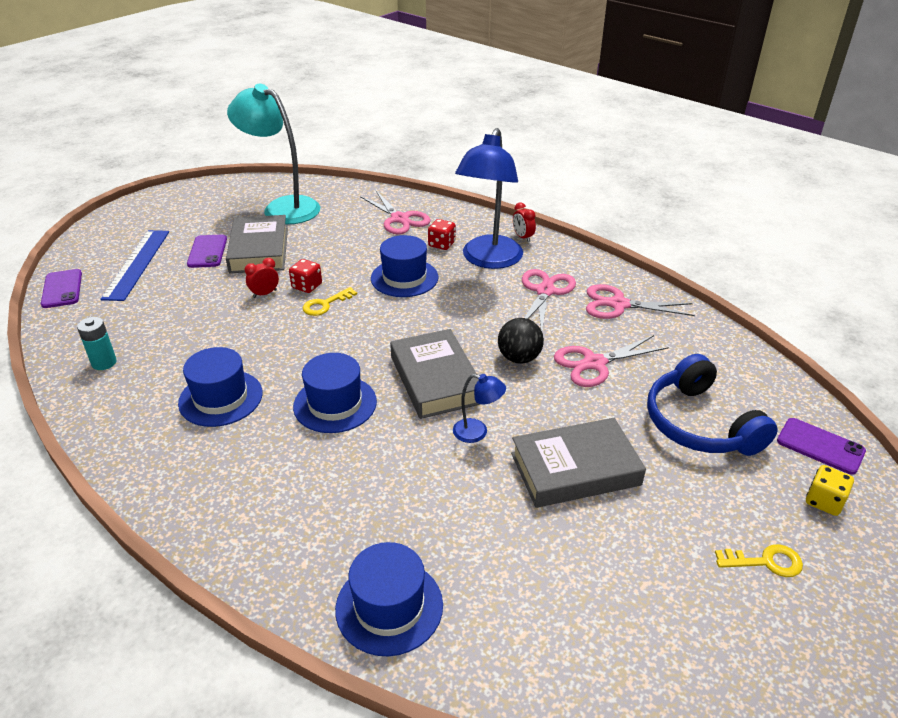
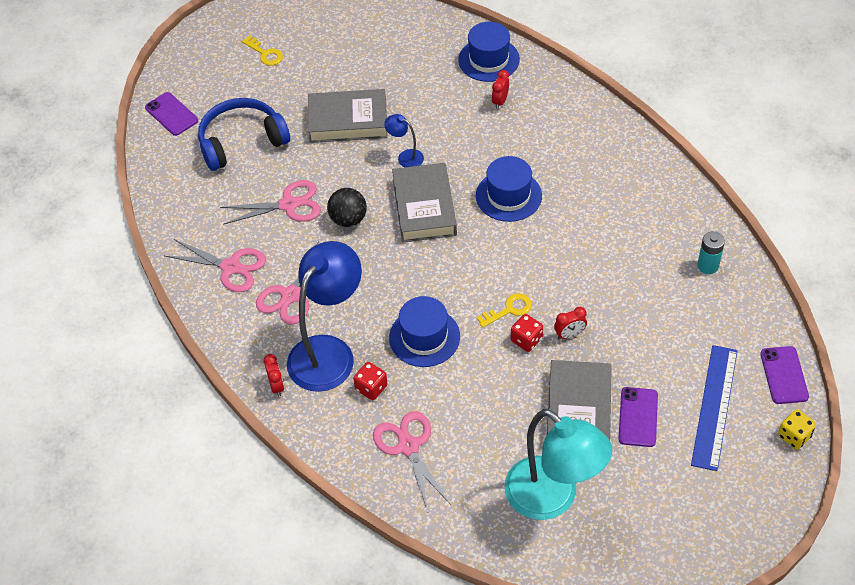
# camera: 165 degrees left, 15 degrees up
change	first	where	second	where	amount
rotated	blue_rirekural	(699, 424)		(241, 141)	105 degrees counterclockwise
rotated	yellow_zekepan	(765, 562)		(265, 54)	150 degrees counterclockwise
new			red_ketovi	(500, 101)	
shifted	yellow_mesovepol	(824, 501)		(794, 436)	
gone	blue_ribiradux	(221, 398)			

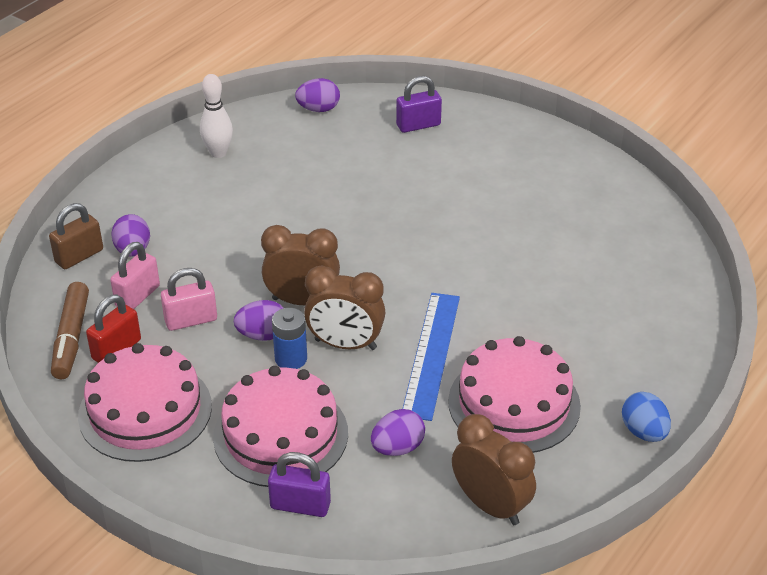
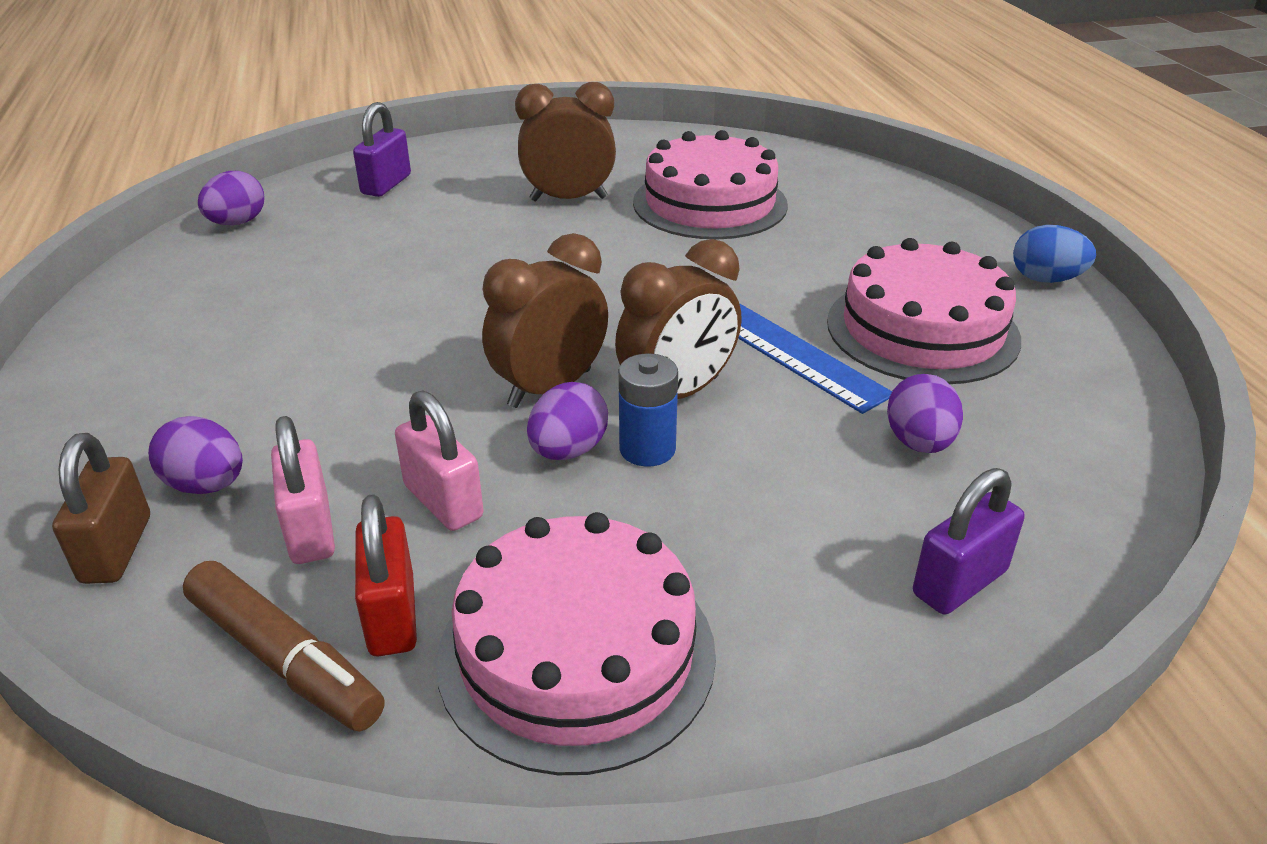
# camera: 50 degrees left, 5 degrees down
change	first	where	second	where	amount
rotated	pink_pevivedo	(191, 320)		(443, 501)	60 degrees counterclockwise
shifted	brown_ketovi	(491, 505)		(568, 199)	
shifted	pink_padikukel	(280, 434)		(710, 203)	
gone	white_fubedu	(218, 153)			

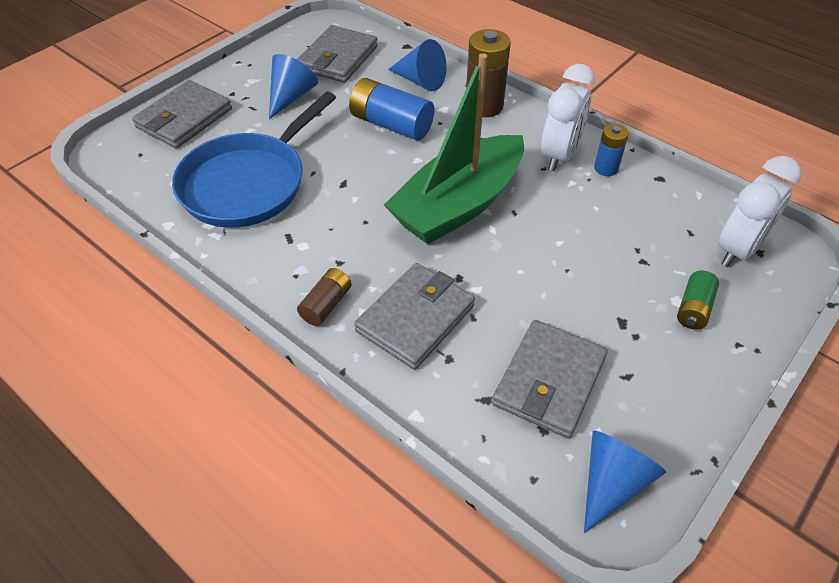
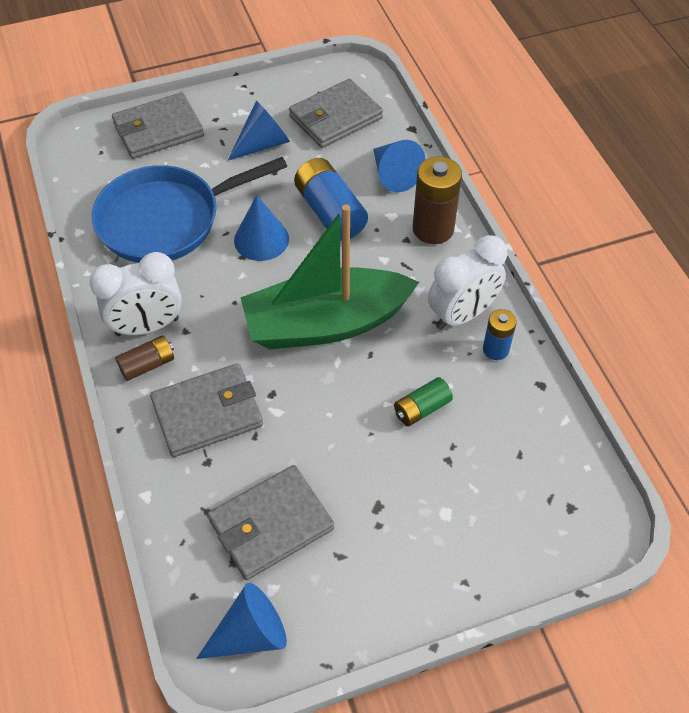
# camera: 30 degrees right, 5 degrees up
change	first	where	second	where	amount
shifted	white_ketovi	(738, 249)		(147, 327)	
new			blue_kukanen	(261, 239)	
shifted	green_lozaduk	(693, 309)		(421, 409)	

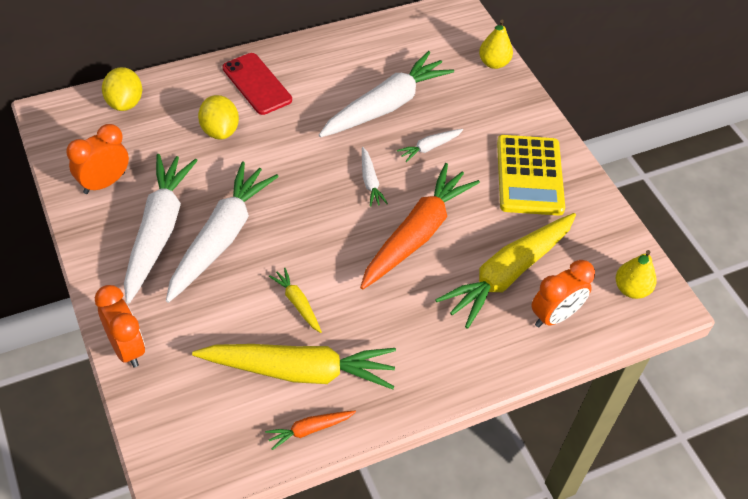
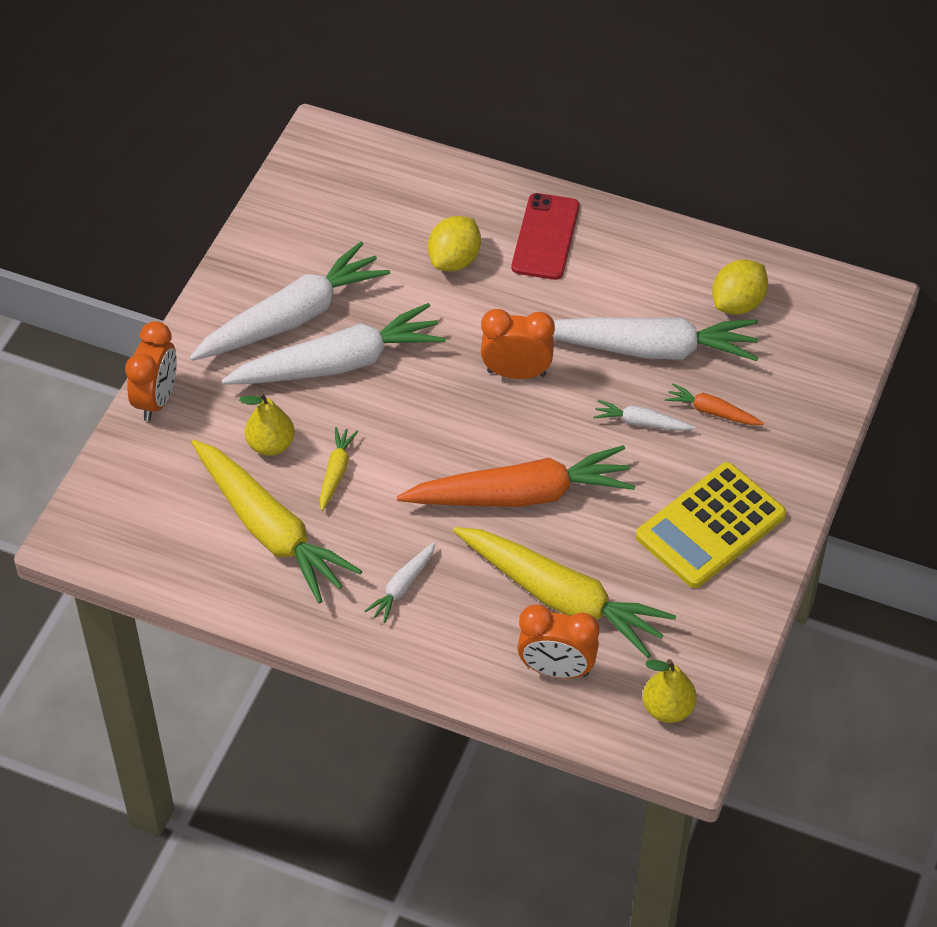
# camera: 50 degrees right, 0 degrees up
change	first	where	second	where	amount
shifted	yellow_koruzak	(493, 63)		(270, 445)	
shifted	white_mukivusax	(370, 181)		(402, 586)	
rotated	yellow_mukivusax	(508, 274)		(561, 598)	150 degrees counterclockwise
shifted	orange_ketovi	(104, 183)		(516, 373)	
shifted	orange_mukivusax	(309, 430)		(712, 412)	
shifted	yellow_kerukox	(125, 103)		(738, 303)	

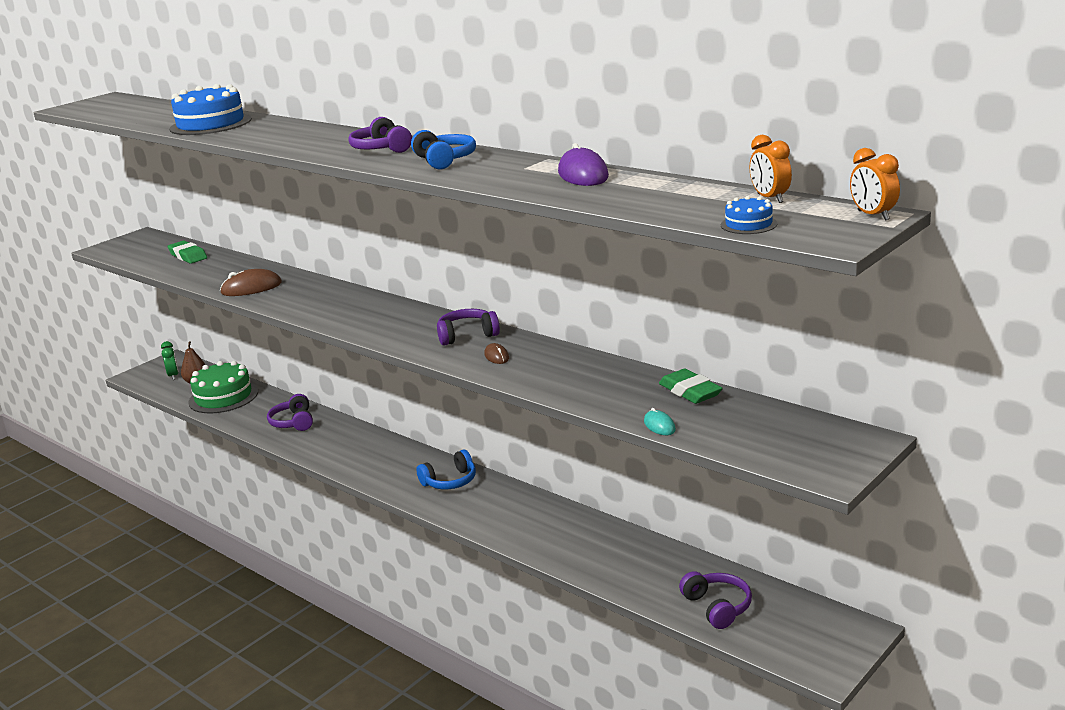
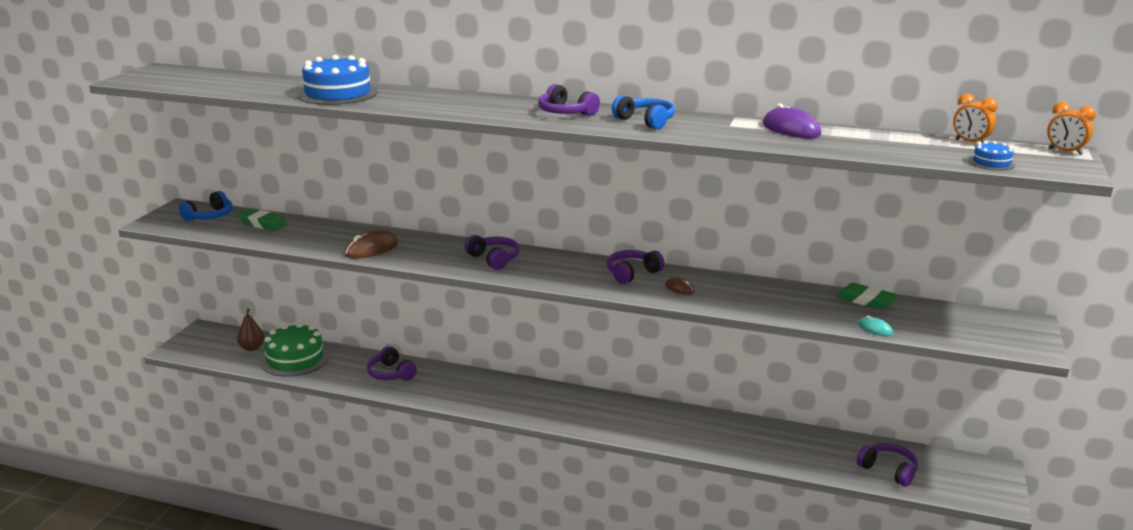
# camera: 25 degrees left, 0 degrees up
change	first	where	second	where	amount
shifted	blue_rirekural	(450, 481)		(210, 216)	
new			purple_rirekural	(494, 259)	
gone	green_ketovi	(173, 376)			

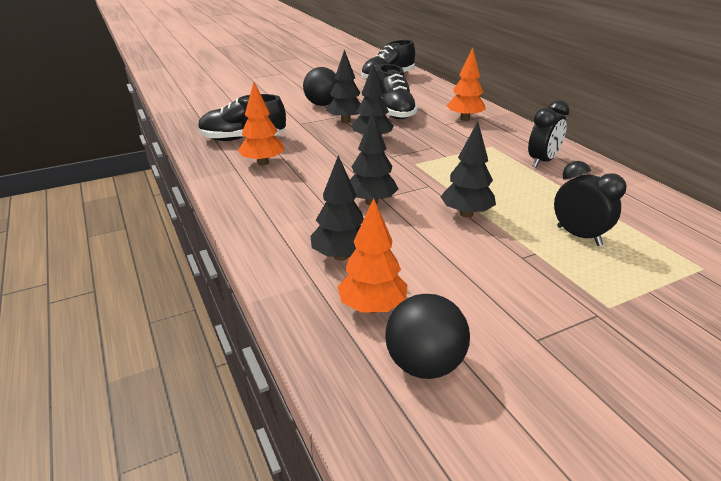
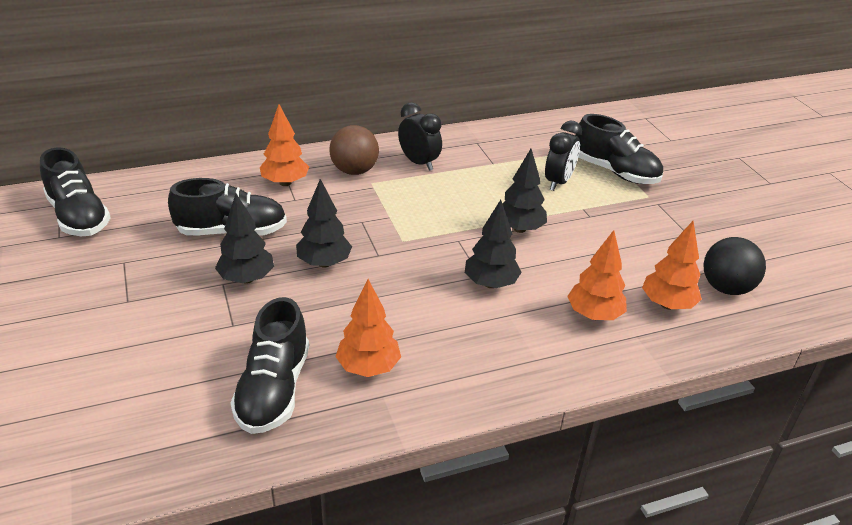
# camera: 85 degrees left, 5 degrees up
change	first	where	second	where	amount
new			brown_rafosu	(354, 171)	
rotated	black_ketovi	(578, 236)		(558, 182)	150 degrees clockwise
repainted	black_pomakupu	(341, 256)	orange_pomakupu	(594, 315)	
new			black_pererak	(615, 172)	
gone	black_rafosu	(322, 104)			

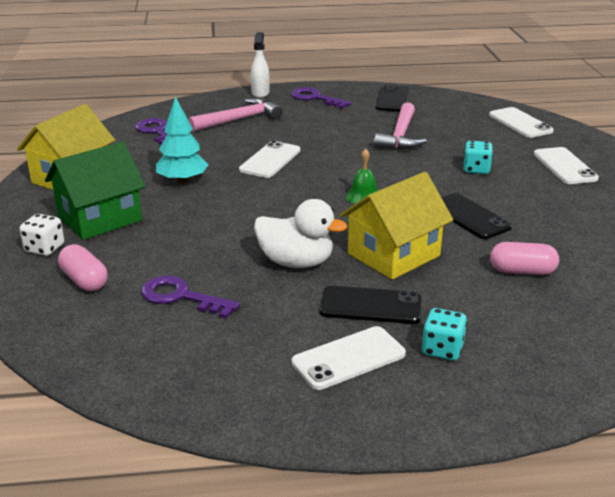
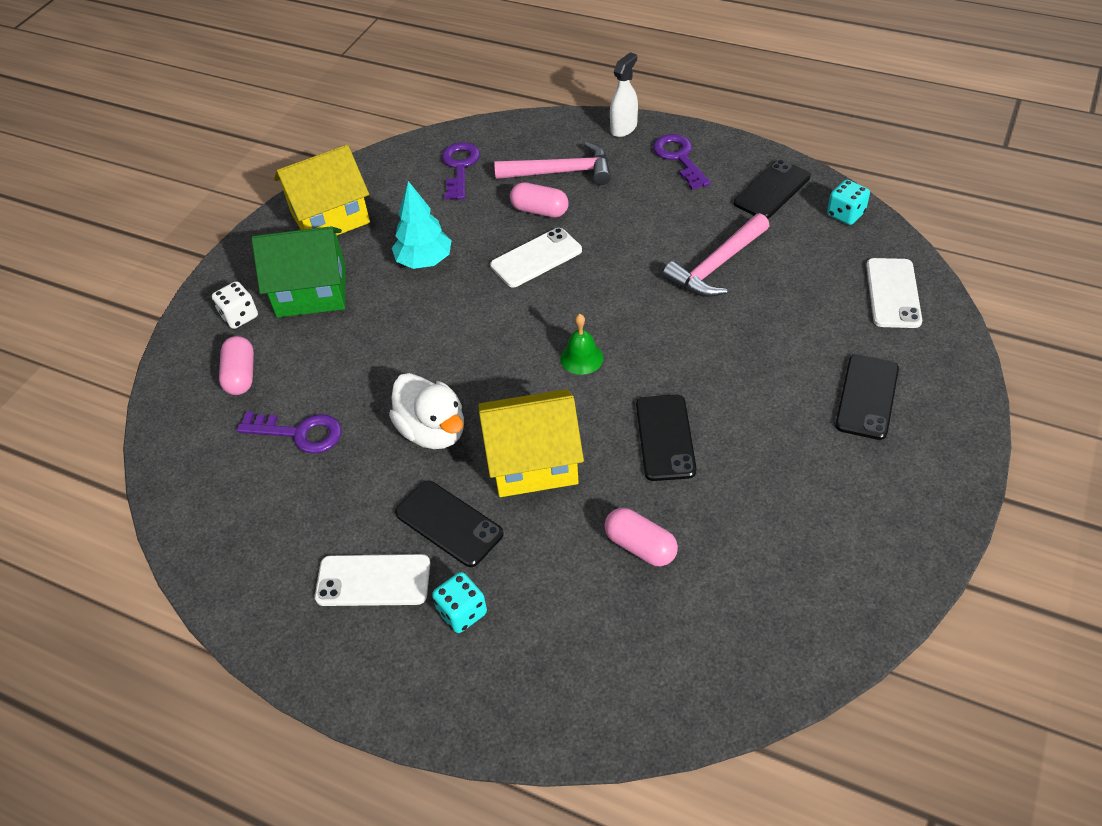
# camera: 35 degrees right, 20 degrees up
change	first	where	second	where	amount
rotated	purple_zekepan	(181, 297)		(300, 433)	135 degrees clockwise
new			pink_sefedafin	(539, 210)	
shifted	turquoise_mesovepol	(476, 169)		(845, 214)	
repainted	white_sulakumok	(564, 166)	black_sulakumok	(867, 397)	

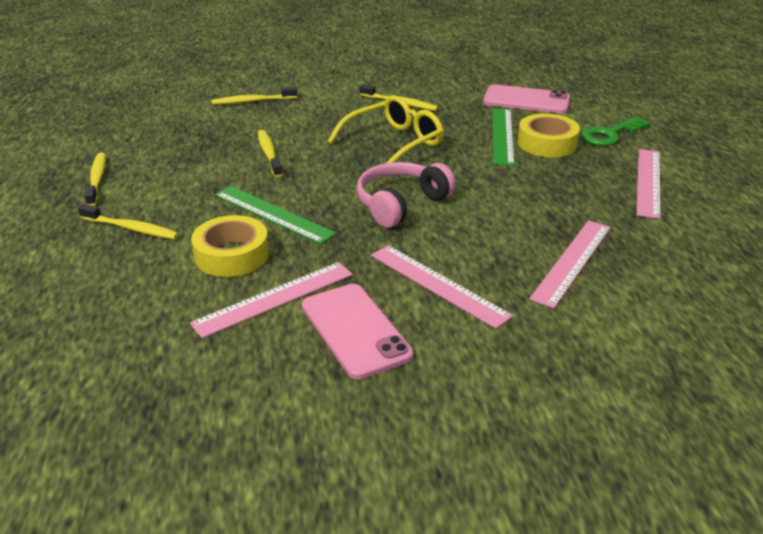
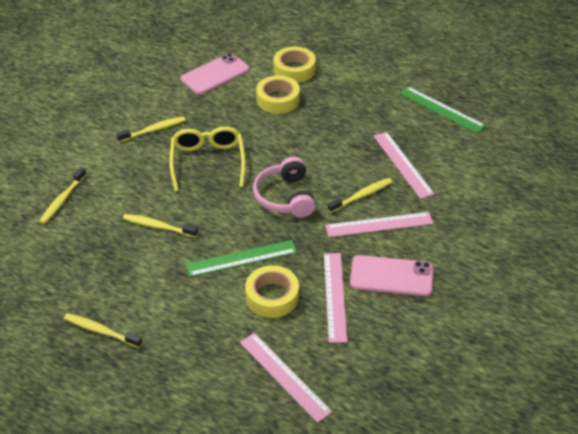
# camera: 55 degrees left, 10 degrees up
change	first	where	second	where	amount
shifted	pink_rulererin	(648, 182)		(284, 376)	
swapped	green_zekepan	(610, 134)	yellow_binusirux	(294, 70)	
shifted	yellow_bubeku	(131, 228)		(361, 196)	
shifted	green_rulererin	(502, 135)		(441, 109)	

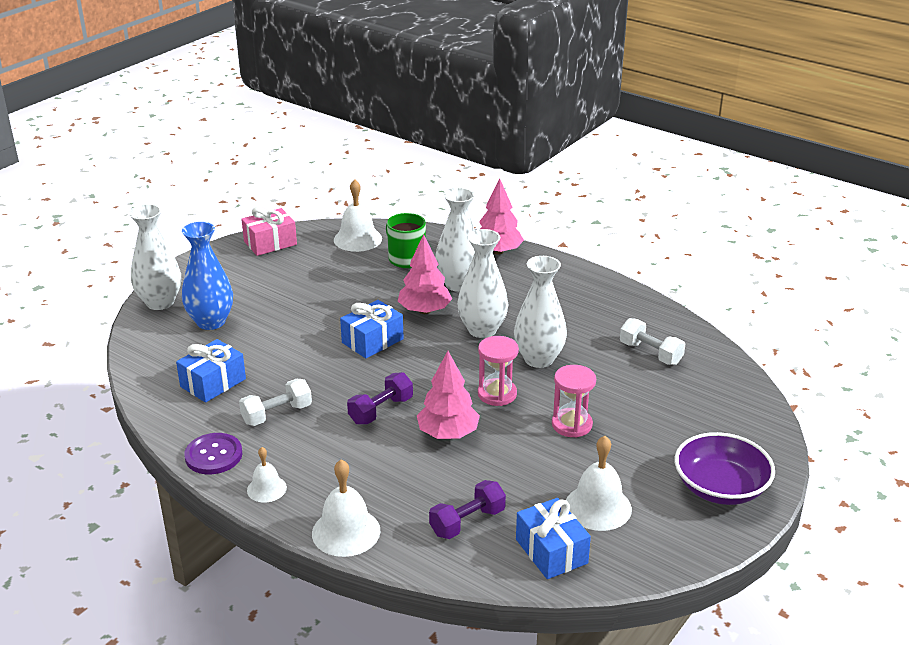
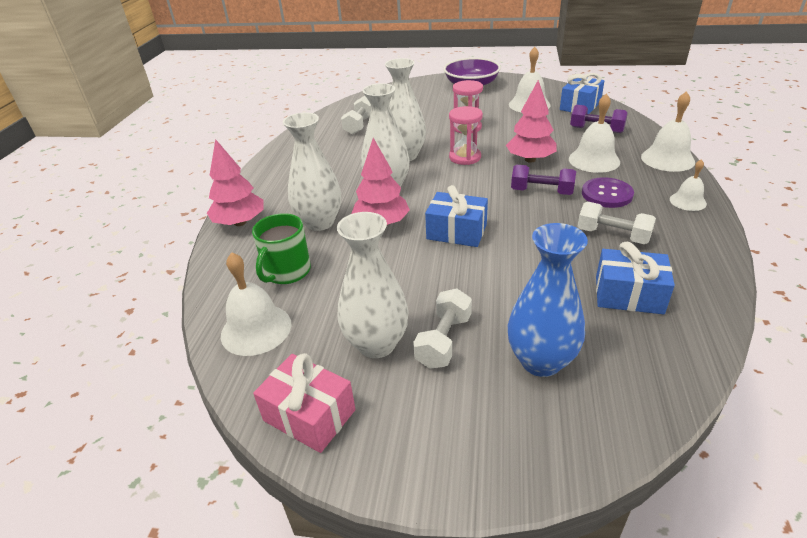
# camera: 115 degrees left, 5 degrees up
change	first	where	second	where	amount
shifted	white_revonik	(160, 302)		(376, 344)	
new			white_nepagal	(444, 340)	
new			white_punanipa	(594, 160)	
shifted	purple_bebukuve	(213, 455)		(607, 194)	

